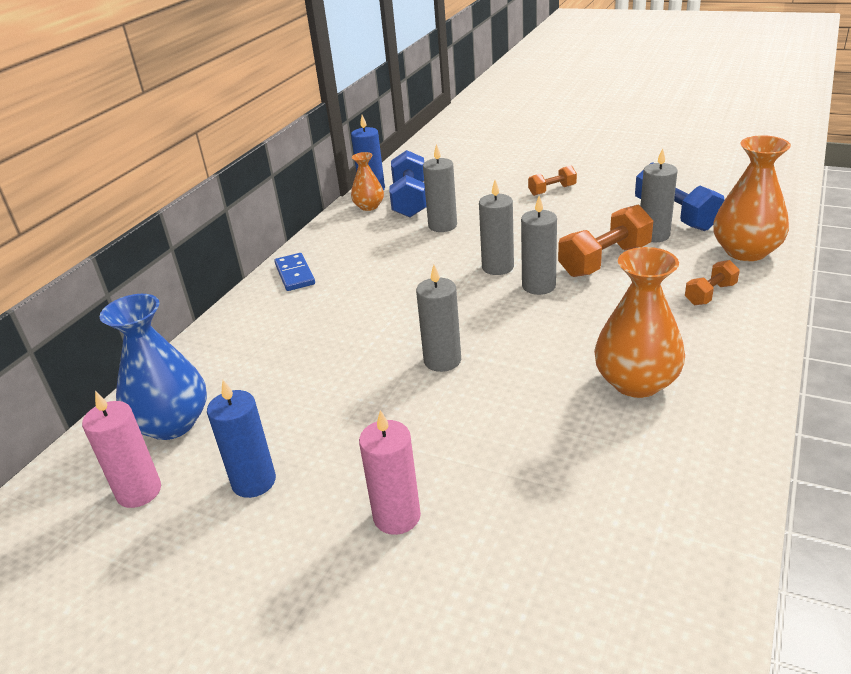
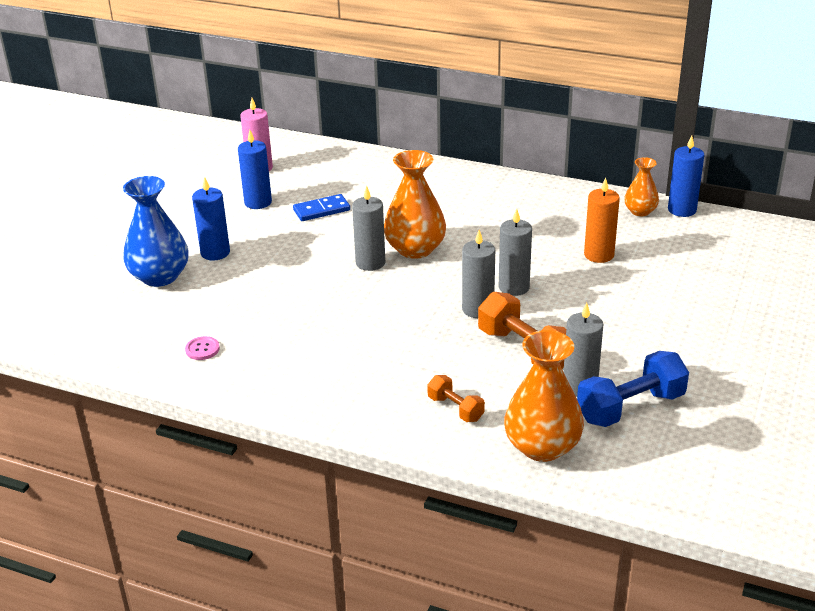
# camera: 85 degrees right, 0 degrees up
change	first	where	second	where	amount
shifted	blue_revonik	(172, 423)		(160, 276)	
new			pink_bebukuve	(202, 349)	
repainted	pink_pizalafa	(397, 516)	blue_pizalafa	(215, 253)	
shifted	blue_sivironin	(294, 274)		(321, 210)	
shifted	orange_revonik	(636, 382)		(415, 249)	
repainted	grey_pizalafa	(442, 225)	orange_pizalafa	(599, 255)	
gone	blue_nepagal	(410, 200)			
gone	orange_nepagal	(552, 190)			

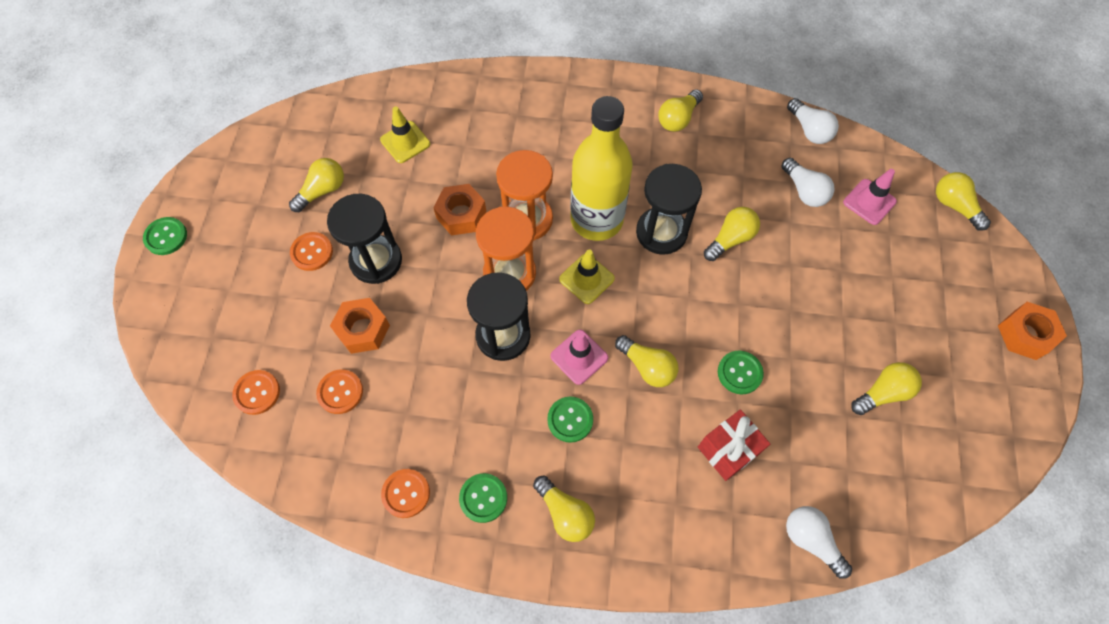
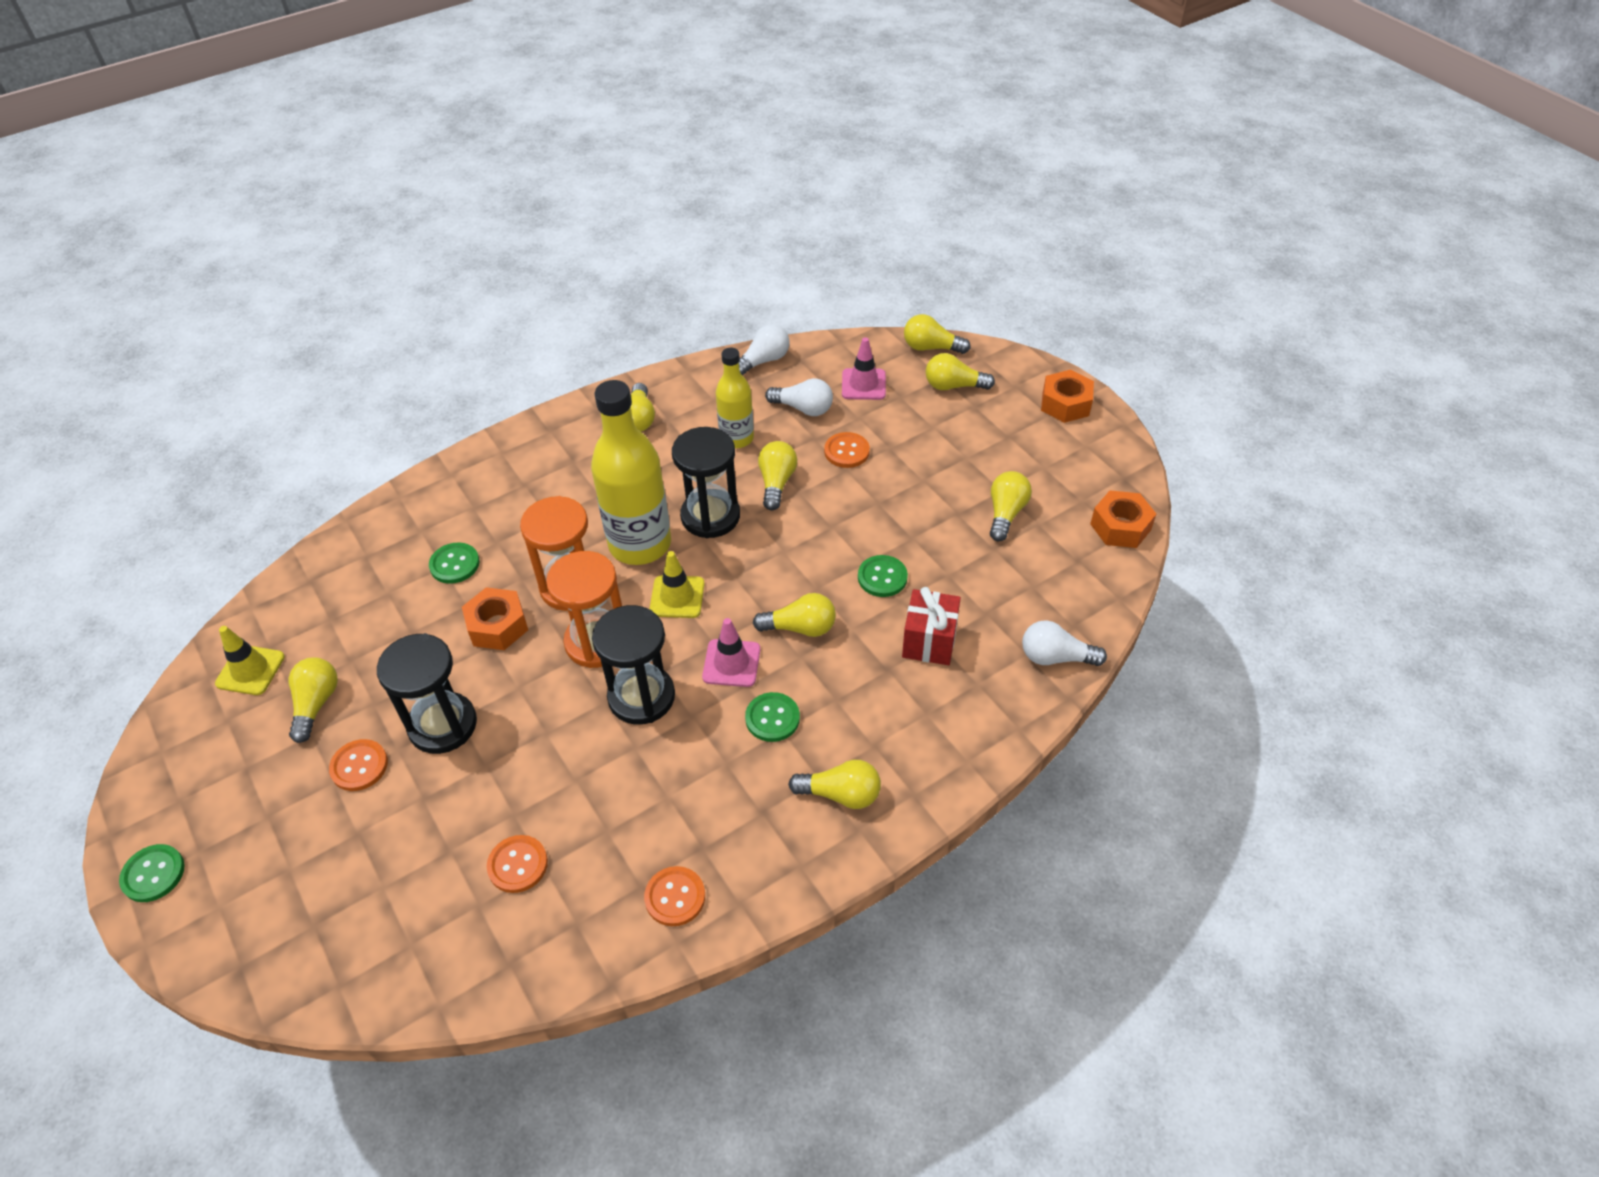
# camera: 40 degrees left, 15 degrees down
change	first	where	second	where	amount
shifted	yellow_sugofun	(405, 142)		(250, 670)	
shifted	green_bebukuve	(483, 498)		(454, 564)	
new			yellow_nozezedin	(736, 438)	
rotated	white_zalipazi	(809, 130)		(763, 361)	60 degrees counterclockwise
shifted	orange_bebukuve	(257, 393)		(846, 451)	
new			yellow_zalipazi	(953, 386)	
shifted	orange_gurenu	(363, 329)		(1120, 527)	

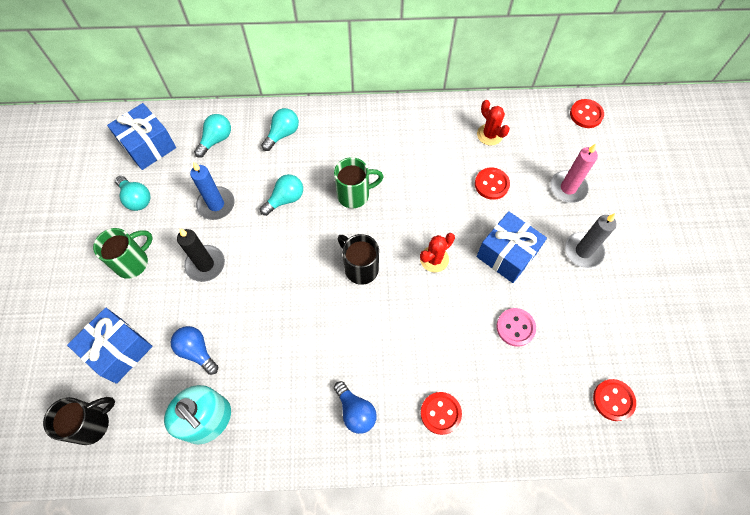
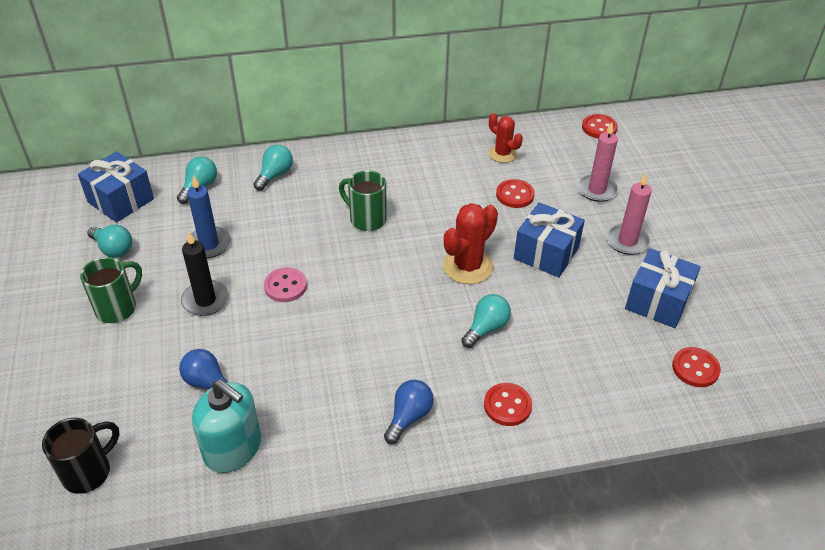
# camera: 10 degrees left, 20 degrees down
change	first	where	second	where	amount
shifted	pink_bebukuve	(515, 327)		(285, 286)	
rotated	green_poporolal	(354, 194)		(366, 219)	120 degrees counterclockwise
rotated	blue_zalipazi	(355, 411)		(409, 417)	105 degrees counterclockwise
scaled	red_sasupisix	(434, 259)		(468, 266)	x1.56
shifted	turquoise_zalipazi	(285, 199)		(486, 328)	
repainted	grey_pizalafa	(583, 251)	pink_pizalafa	(627, 241)	
shifted	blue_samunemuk	(119, 350)		(657, 301)	
gone	black_poporolal	(360, 268)			

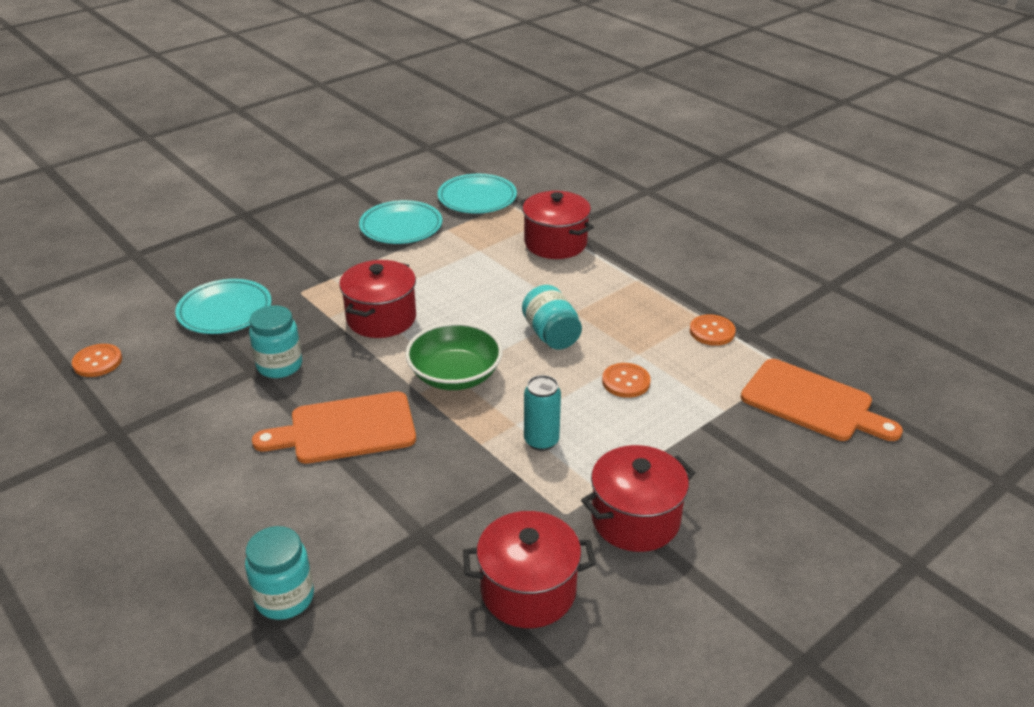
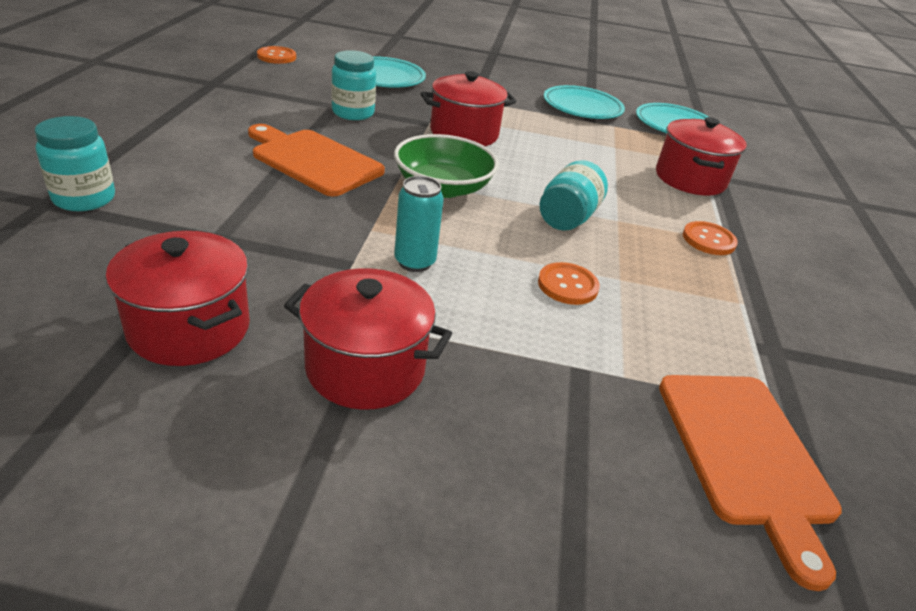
# camera: 45 degrees right, 0 degrees up
change	first	where	second	where	amount
shifted	orange_bebukuve	(712, 331)		(708, 240)	

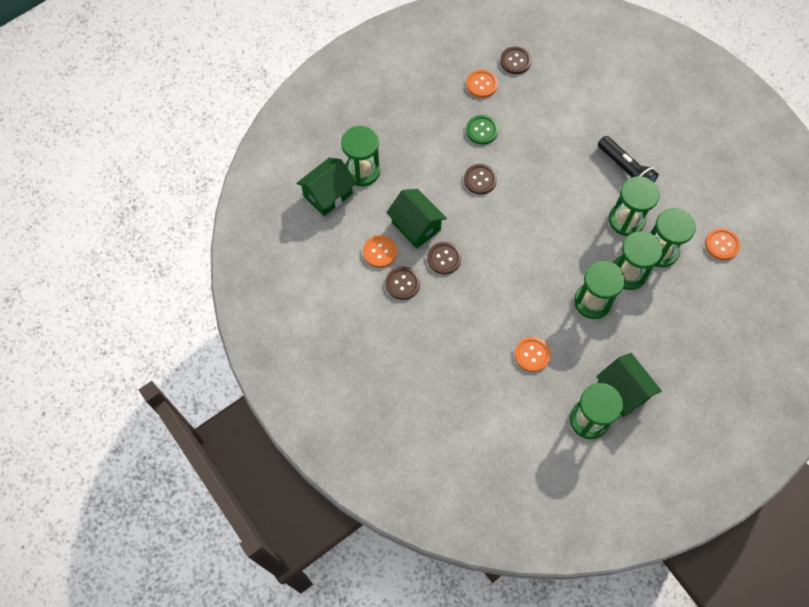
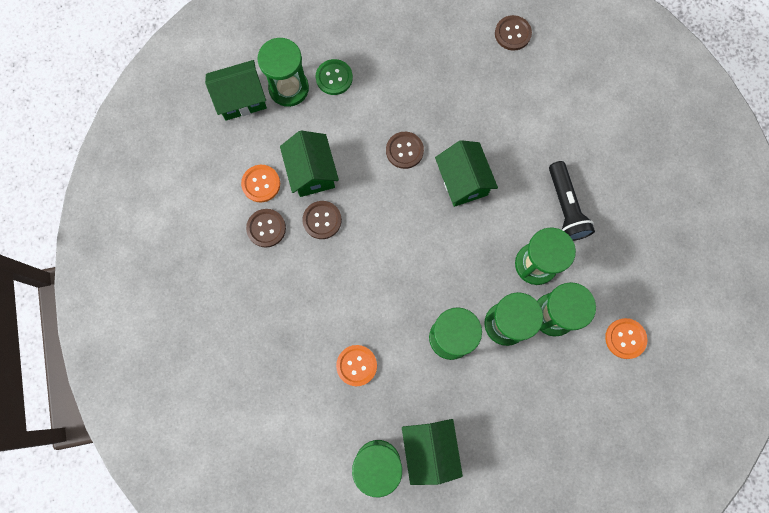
# camera: 25 degrees right, 10 degrees up
change	first	where	second	where	amount
shifted	green_bebukuve	(482, 130)		(334, 78)	
new			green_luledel	(462, 181)	
gone	orange_bebukuve	(481, 84)			

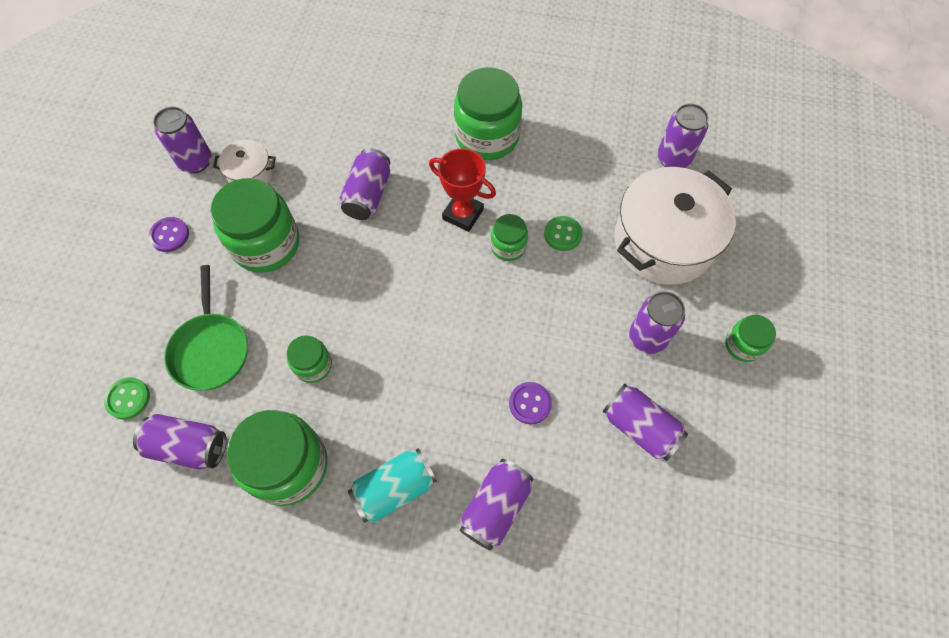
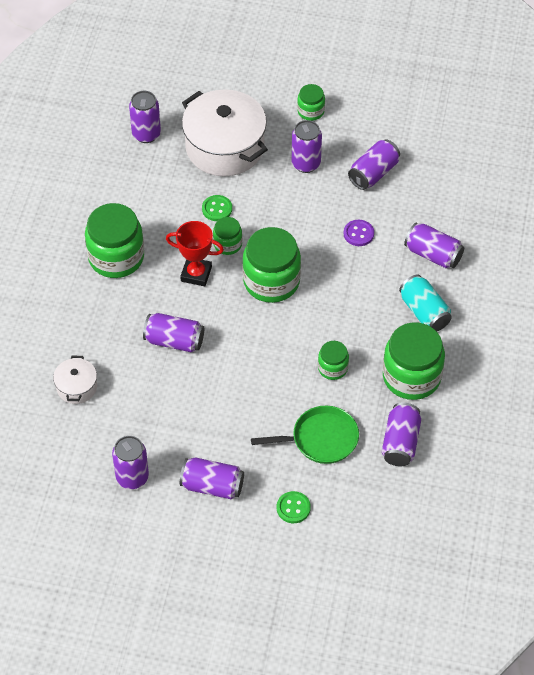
# camera: 90 degrees left, 10 degrees down
change	first	where	second	where	amount
shifted	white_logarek	(250, 173)		(76, 387)	
rotated	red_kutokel	(463, 214)		(196, 274)	75 degrees clockwise
swapped	purple_bebukuve	(169, 235)	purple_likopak	(212, 486)	
shifted	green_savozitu	(266, 244)		(271, 281)	
shifted	green_bebukuve	(128, 399)		(293, 508)	

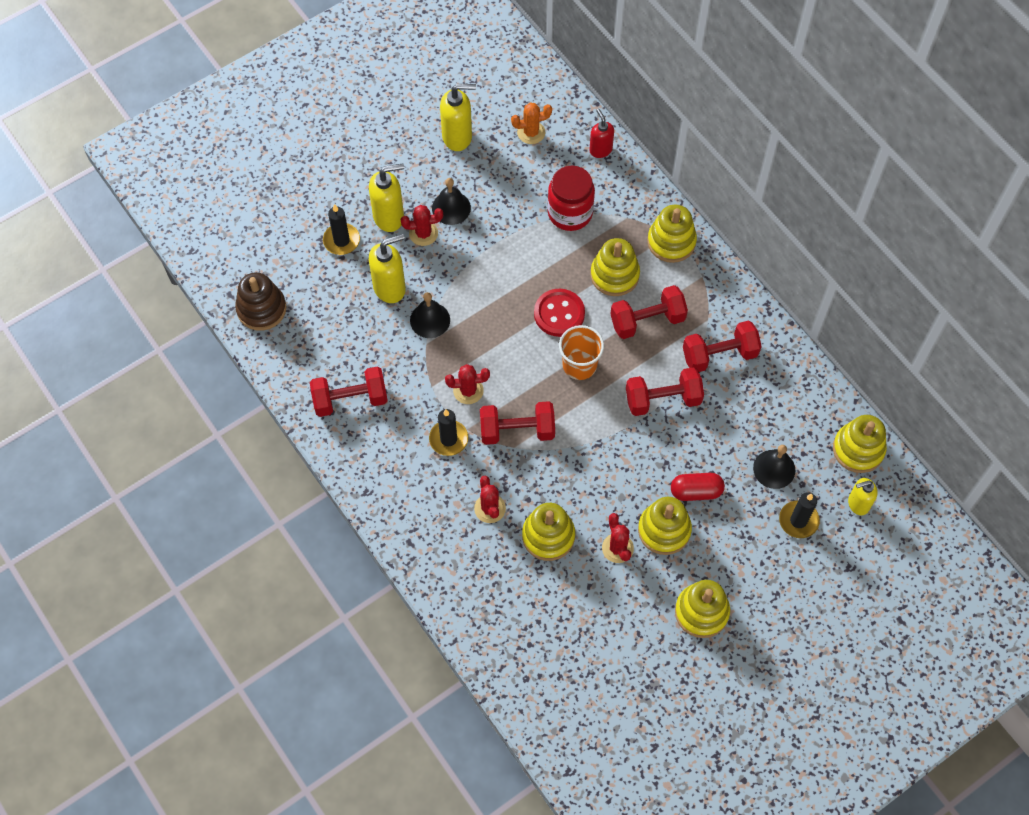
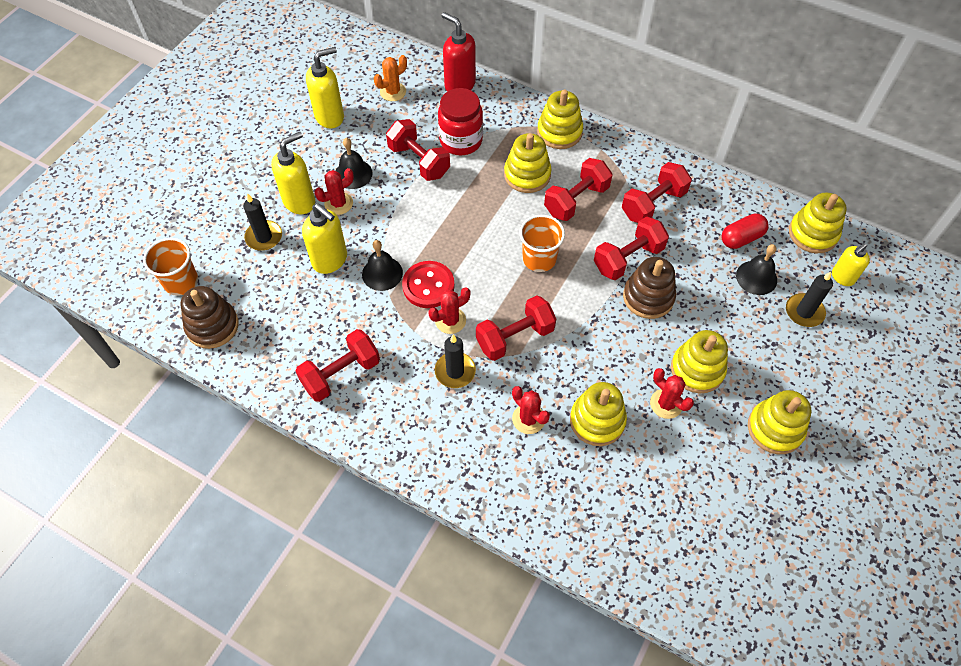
# camera: 25 degrees left, 5 degrees down
change	first	where	second	where	amount
new			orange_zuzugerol	(181, 282)	
rotated	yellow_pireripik	(390, 288)		(330, 260)	90 degrees clockwise
new			red_nepagal	(419, 161)	
shifted	red_bebukuve	(559, 314)		(428, 286)	
scaled	red_pireripik	(600, 150)		(459, 85)	x1.57
new			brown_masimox	(648, 297)	
shifted	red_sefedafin	(696, 491)		(741, 238)	

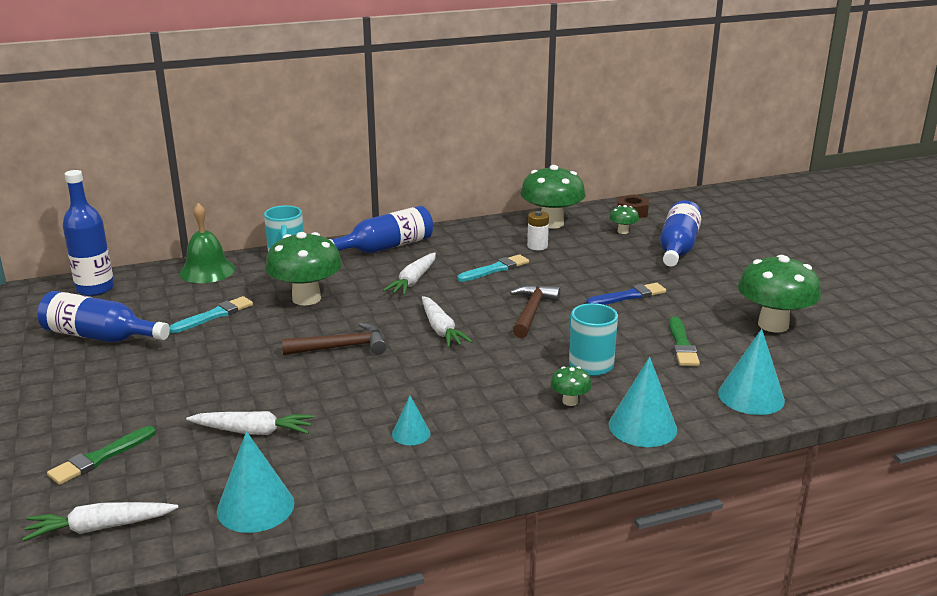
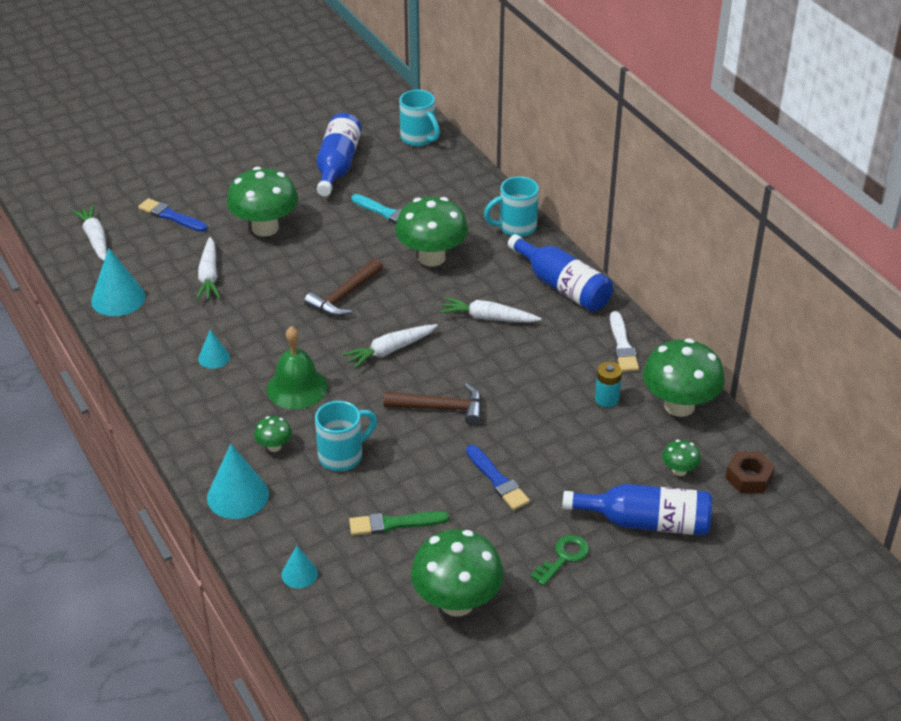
# camera: 80 degrees right, 15 degrees up
change	first	where	second	where	amount
repainted	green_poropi	(100, 458)	blue_poropi	(171, 216)	
new			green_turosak	(265, 228)	
shifted	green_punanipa	(207, 271)		(297, 388)	
scaled	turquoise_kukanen	(751, 396)		(299, 574)	x0.56
rotated	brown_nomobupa	(341, 347)		(345, 296)	60 degrees clockwise
swapped	blue_nozezedin	(95, 289)	turquoise_poporolal	(419, 138)	
new			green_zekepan	(563, 558)	
repainted	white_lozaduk	(537, 246)	turquoise_lozaduk	(606, 399)	
new			white_poropi	(622, 345)	
gone	turquoise_poropi	(495, 269)			

